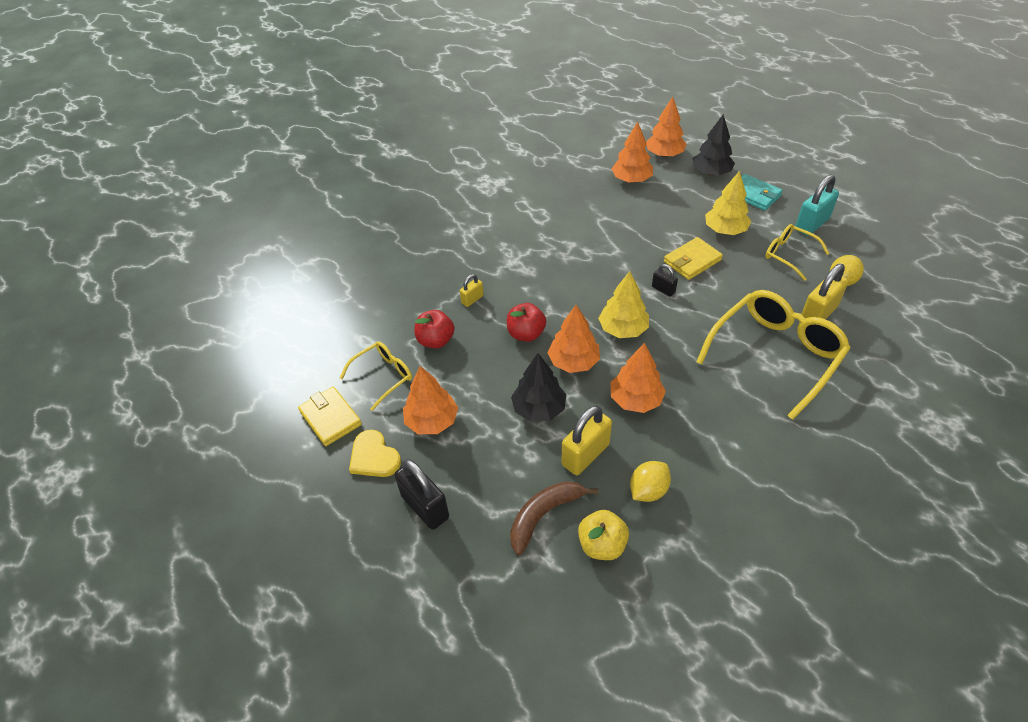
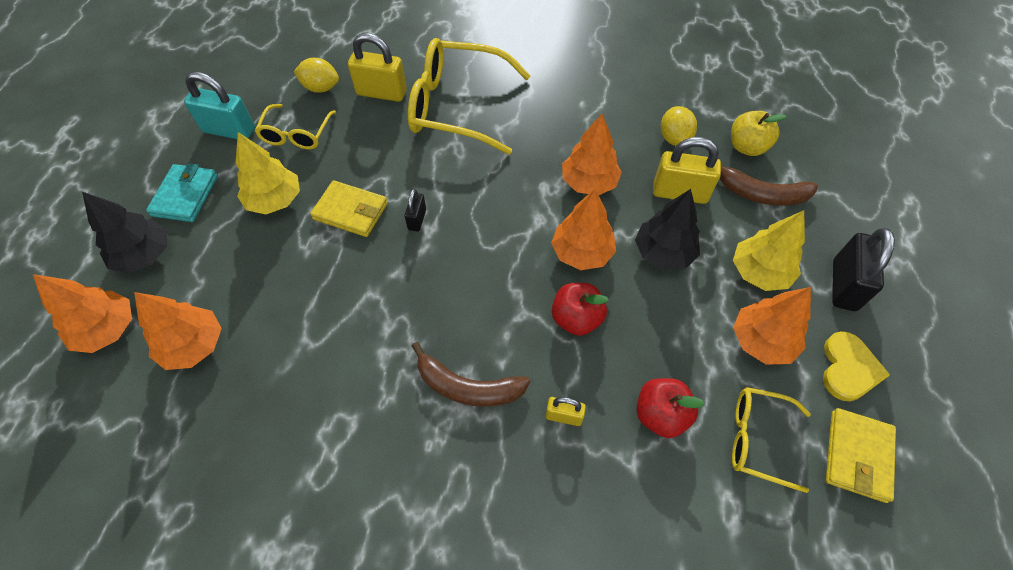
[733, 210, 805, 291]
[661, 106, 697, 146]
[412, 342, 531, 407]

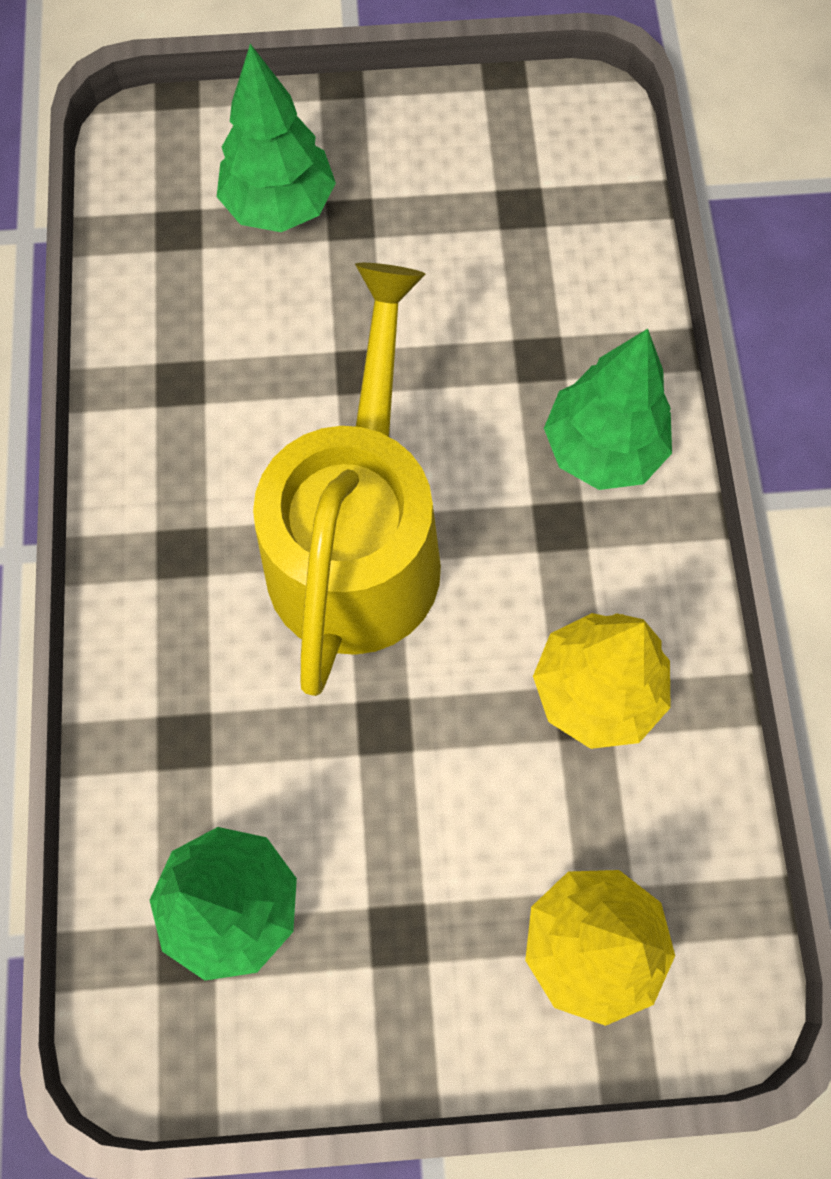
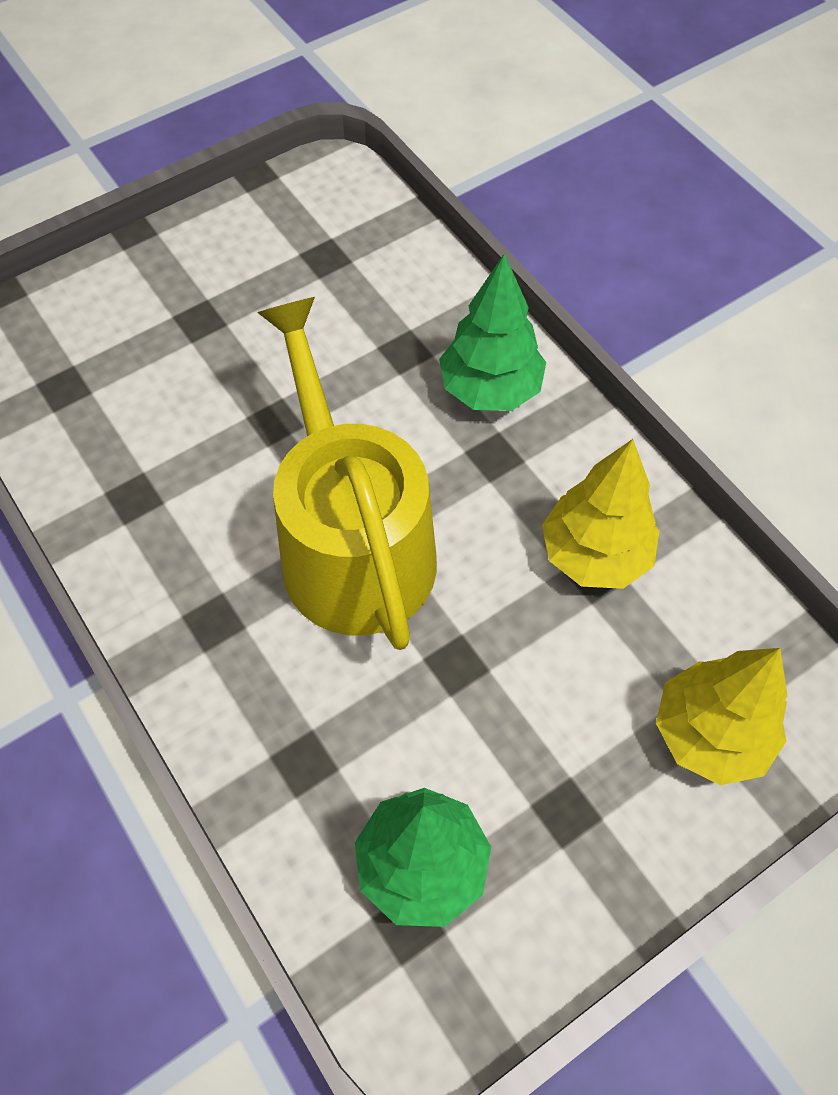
[217, 44, 336, 232] (first image)

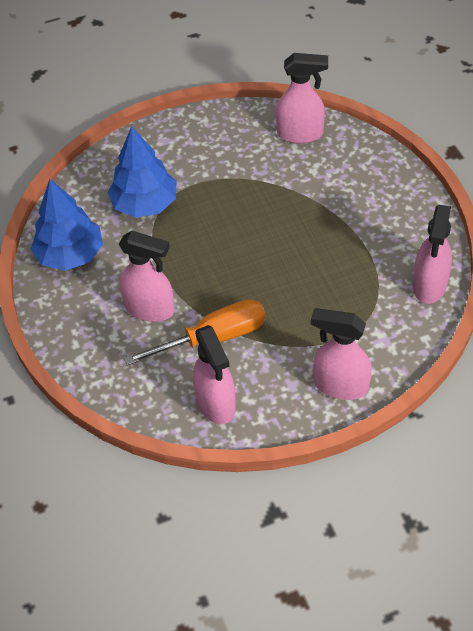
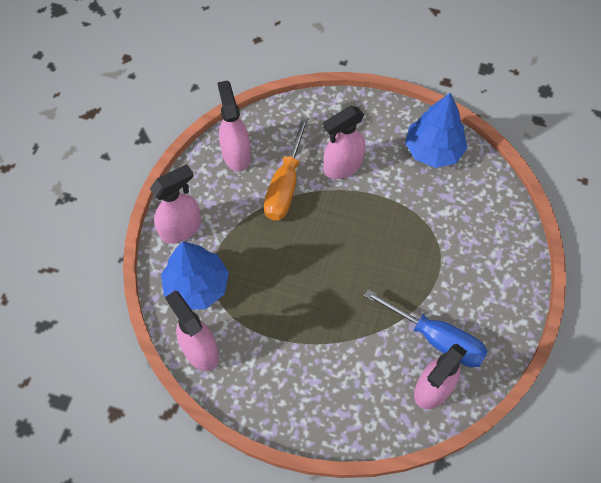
[161, 241, 229, 310]
[217, 80, 251, 171]
[364, 289, 488, 367]

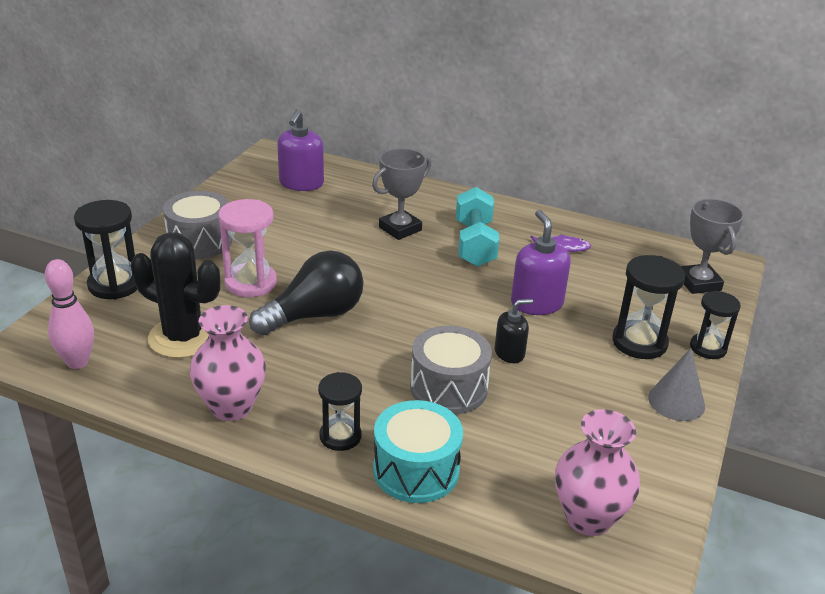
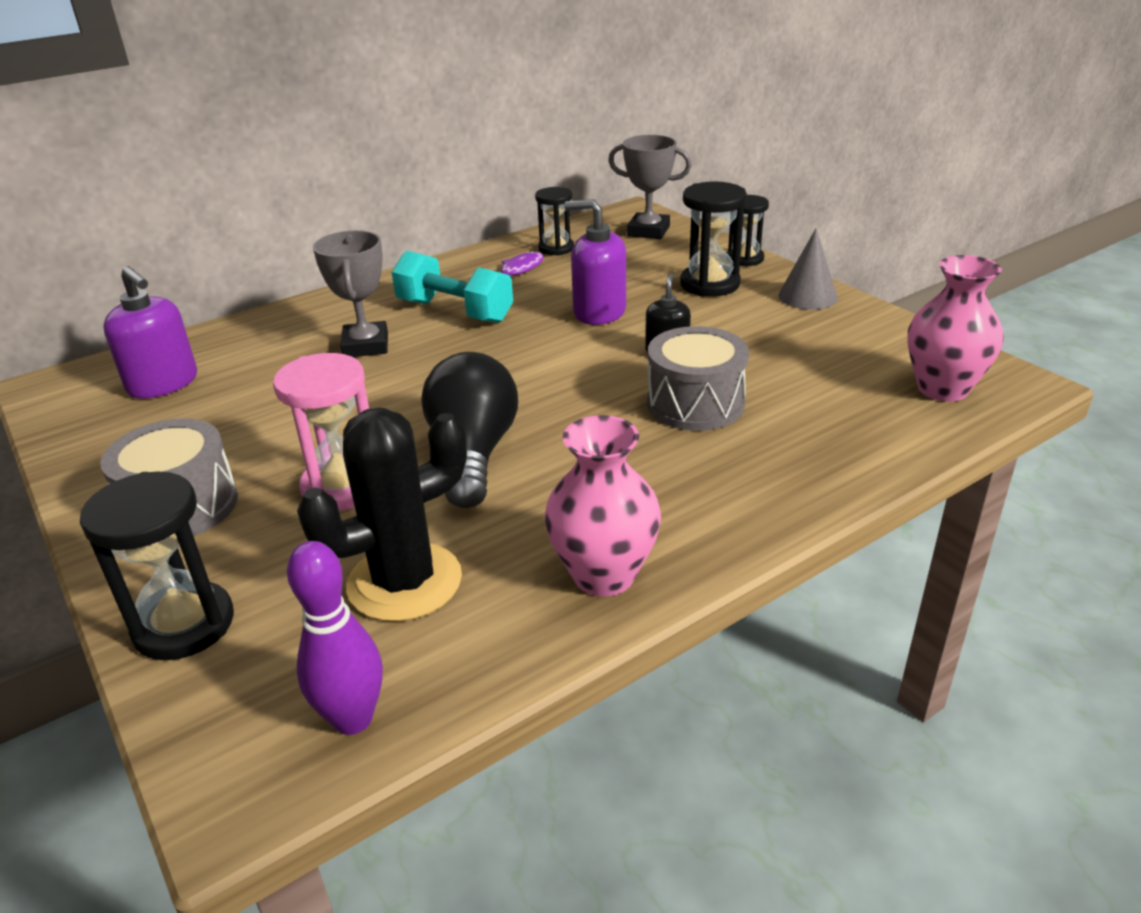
[287, 541, 383, 735]
[535, 187, 574, 256]
[373, 400, 463, 503] (first image)

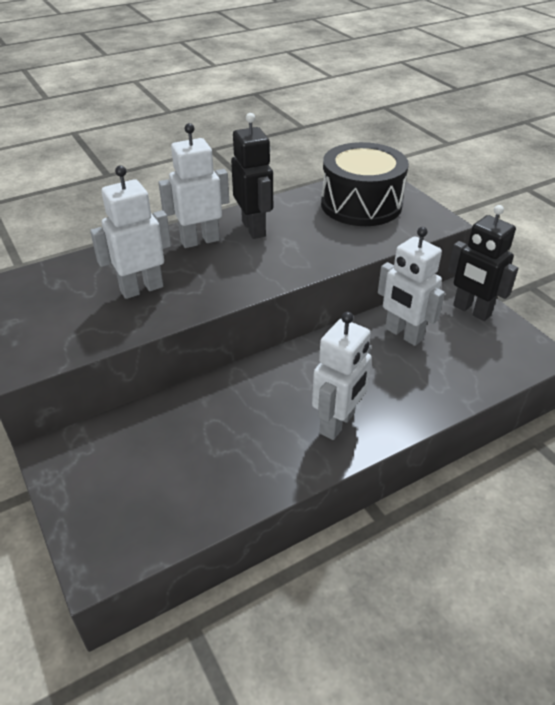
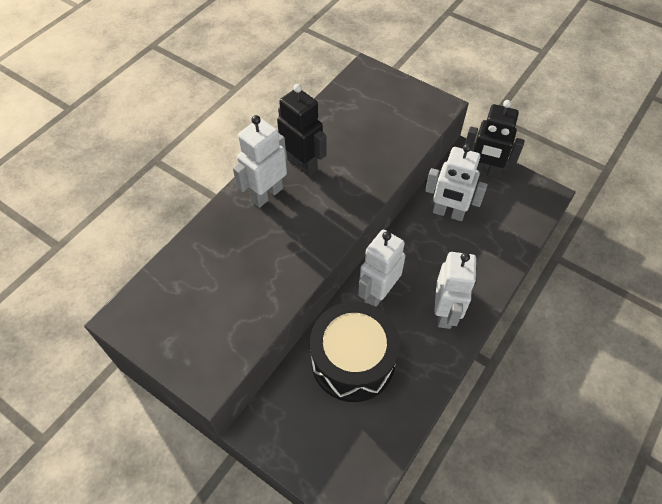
[358, 229, 405, 307]
[310, 302, 400, 402]

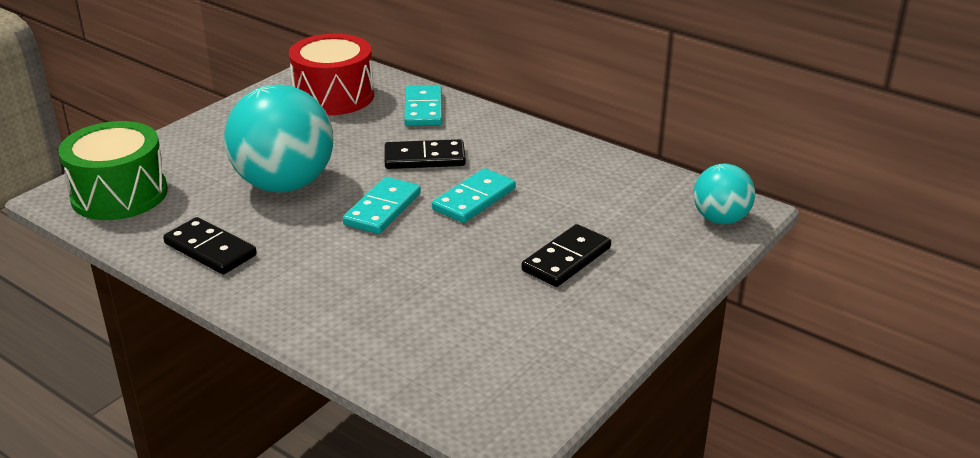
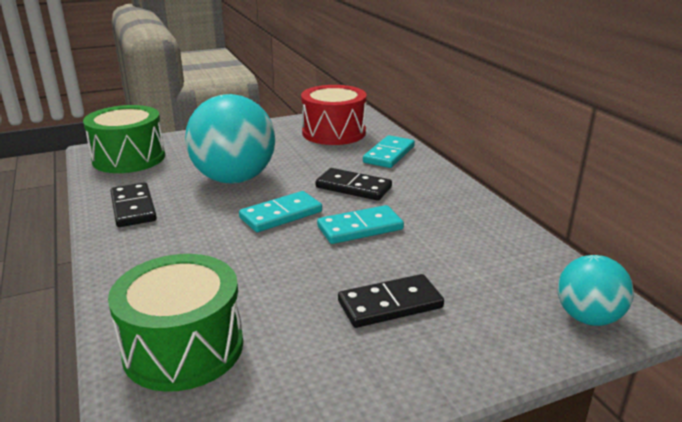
[108, 254, 243, 392]

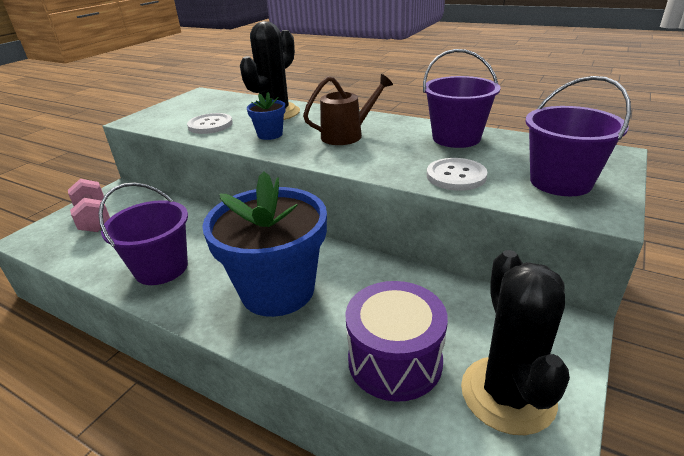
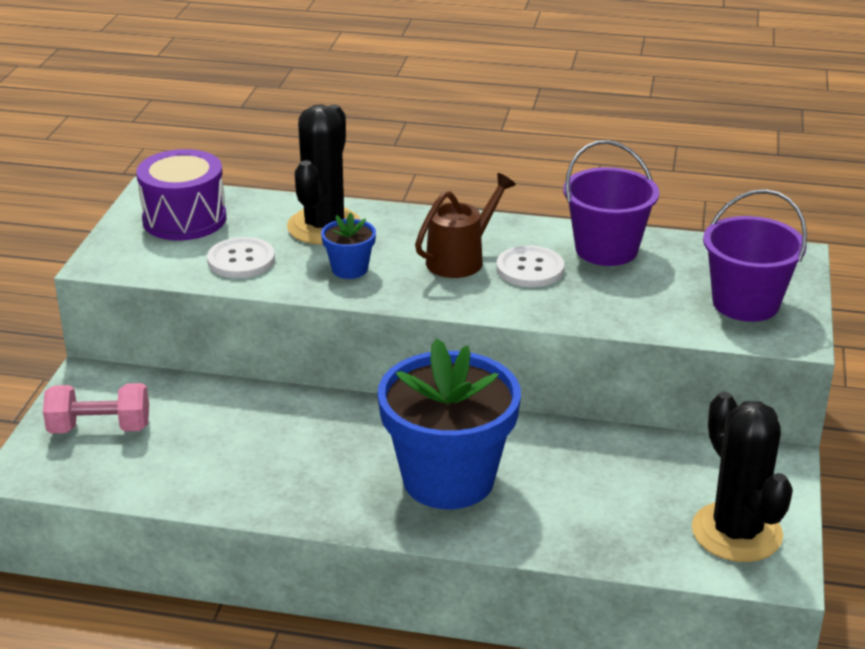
[43, 383, 149, 434]
[98, 182, 188, 285] (first image)
[136, 149, 226, 241]
[496, 246, 564, 287]

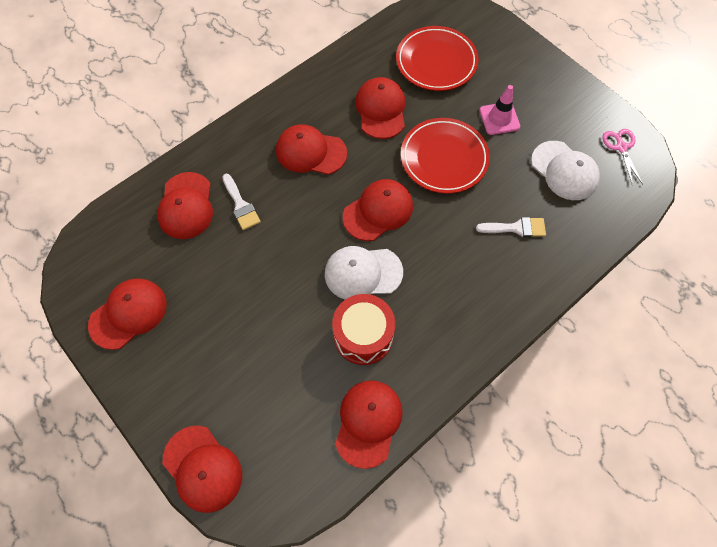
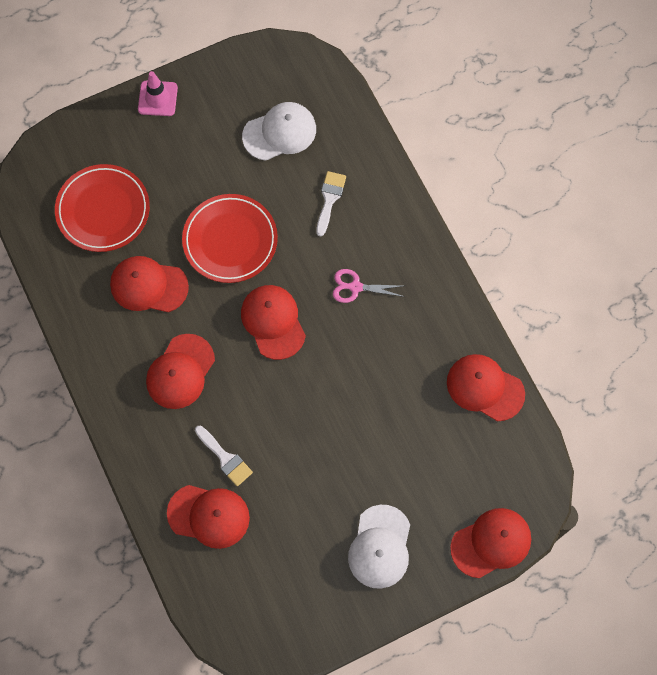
[88, 279, 167, 350] (first image)
[195, 426, 253, 486]
[348, 505, 410, 589]
[332, 294, 395, 365] (first image)
[138, 71, 178, 116]
[333, 269, 405, 303]

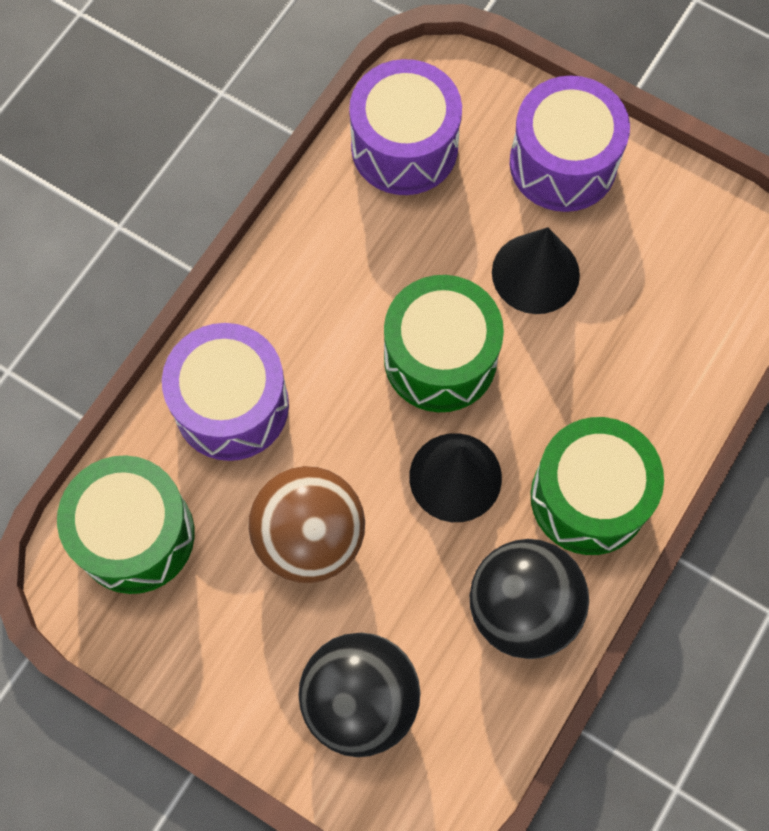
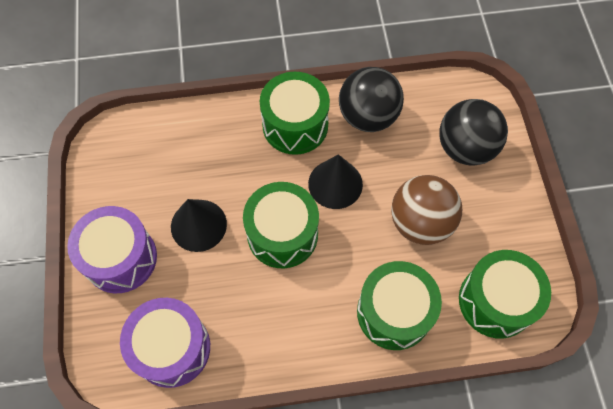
[357, 261, 442, 350]

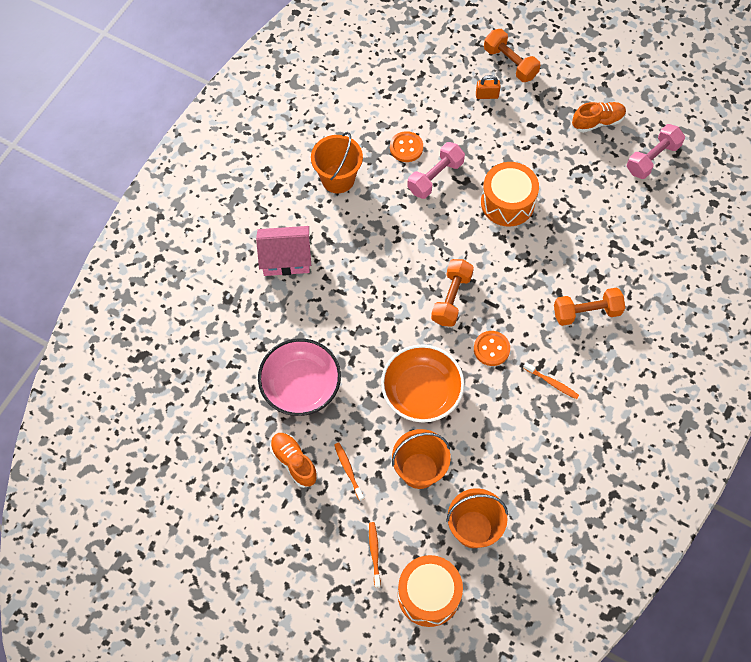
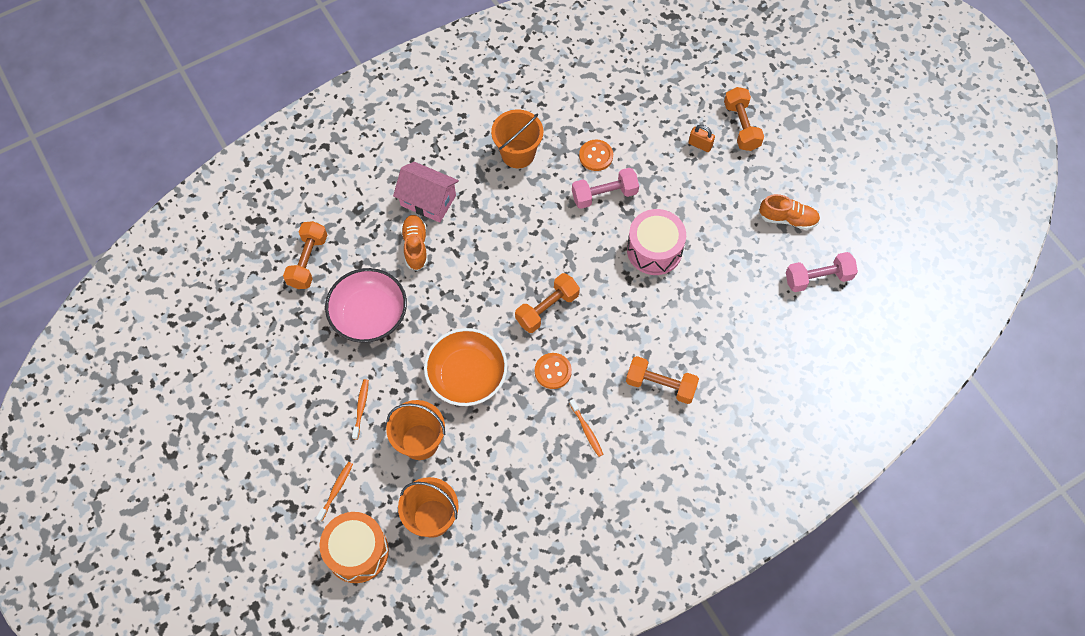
[401, 215, 428, 271]
[627, 209, 686, 275]
[283, 221, 327, 289]

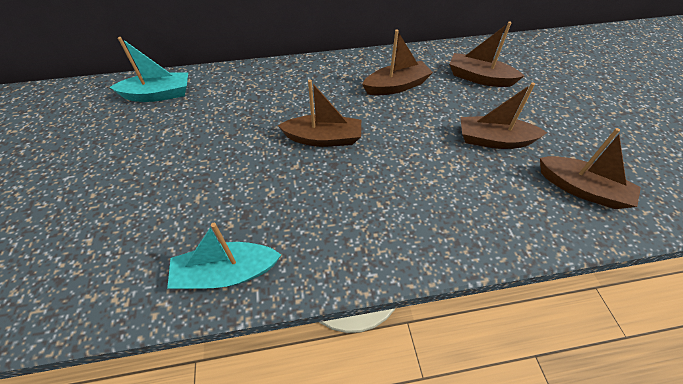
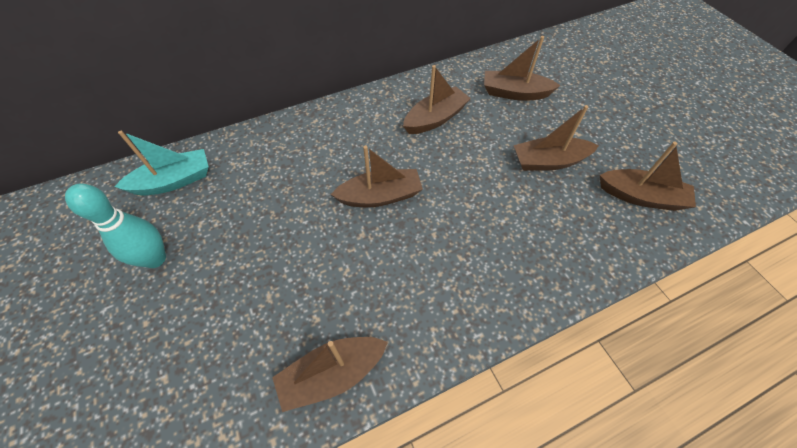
[272, 337, 388, 412]
[65, 184, 166, 268]

